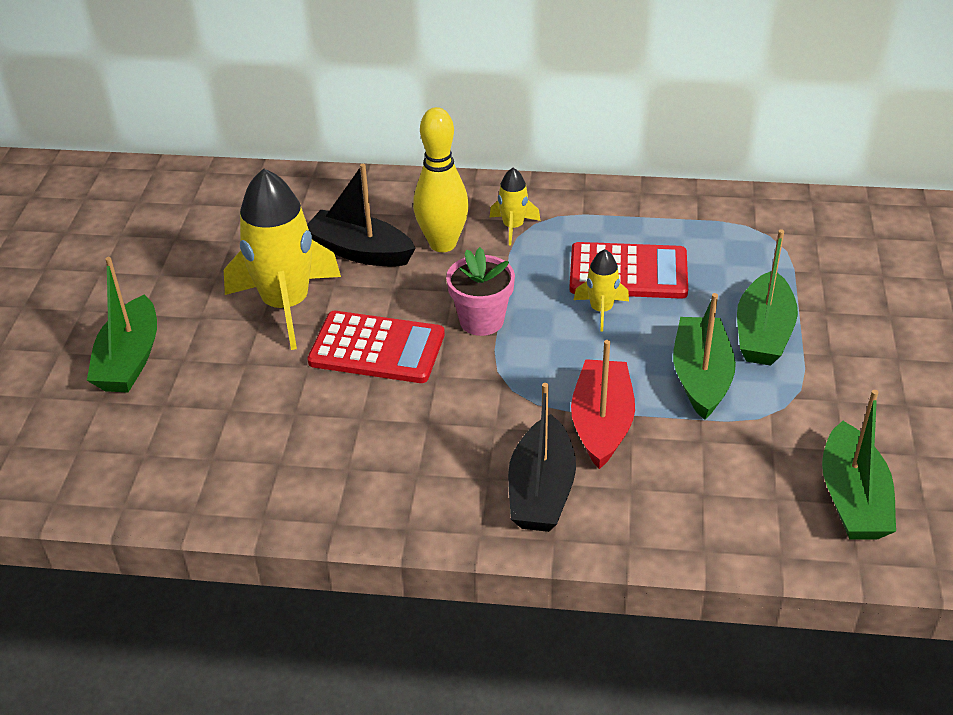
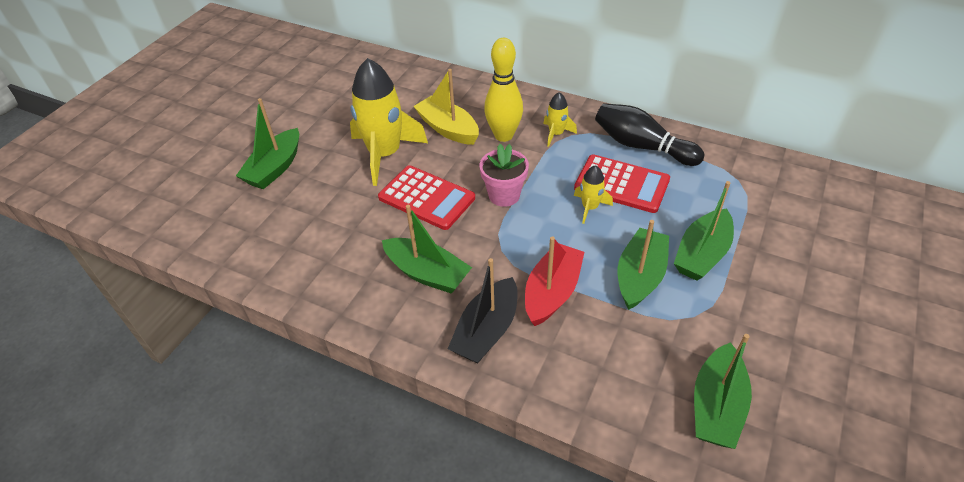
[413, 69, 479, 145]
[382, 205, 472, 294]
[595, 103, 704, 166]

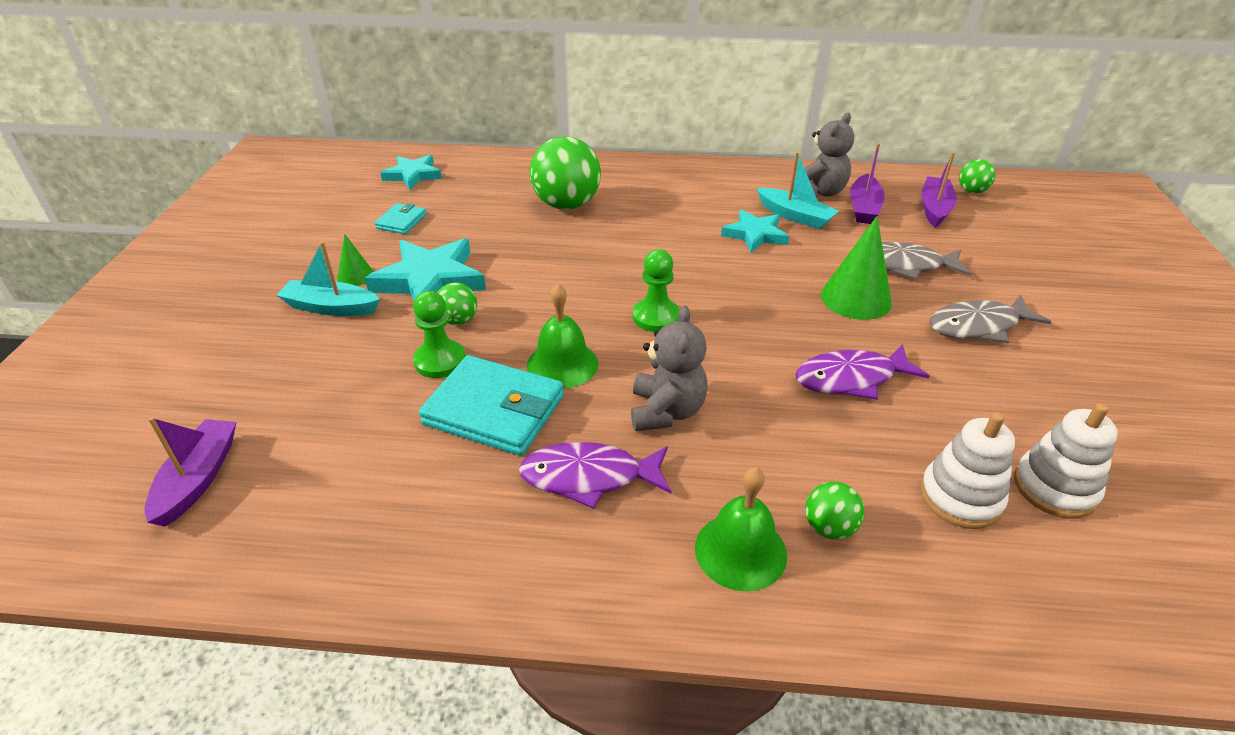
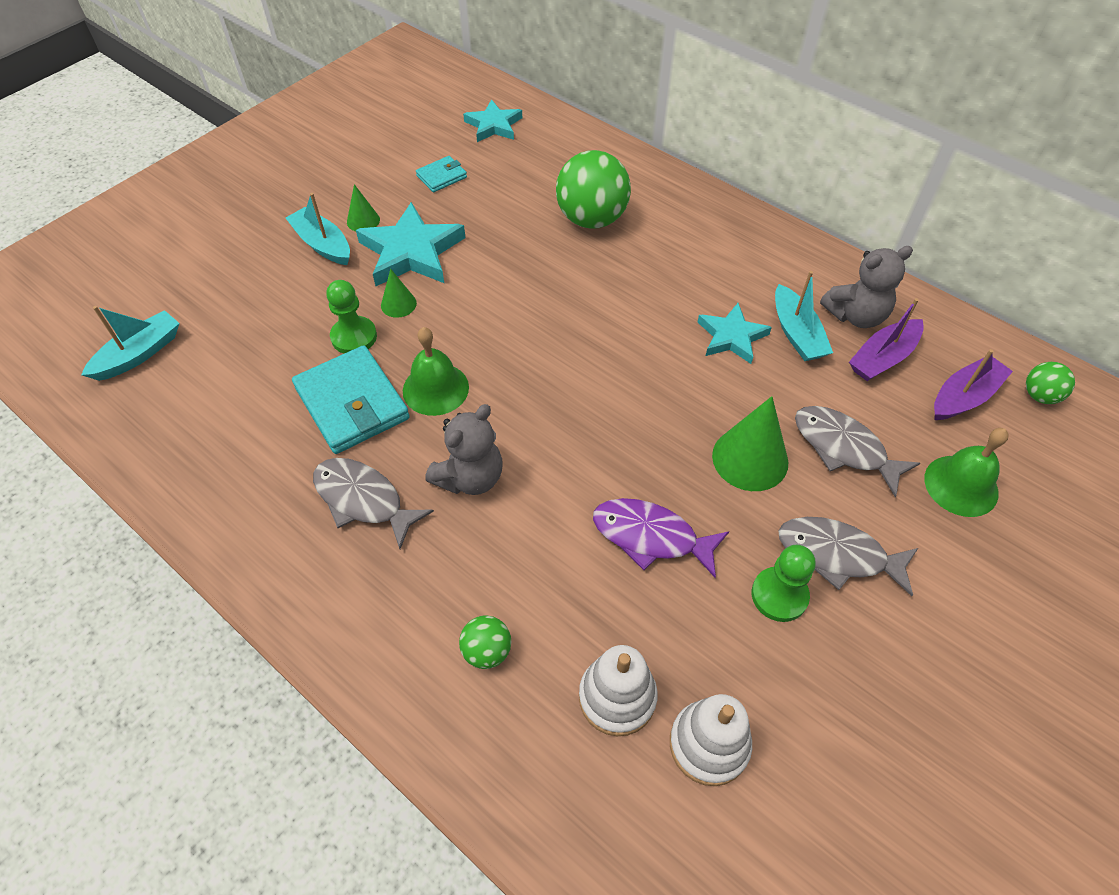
[81, 306, 179, 381]
[381, 269, 417, 318]
[313, 458, 434, 549]
[752, 545, 816, 622]
[924, 428, 1009, 517]

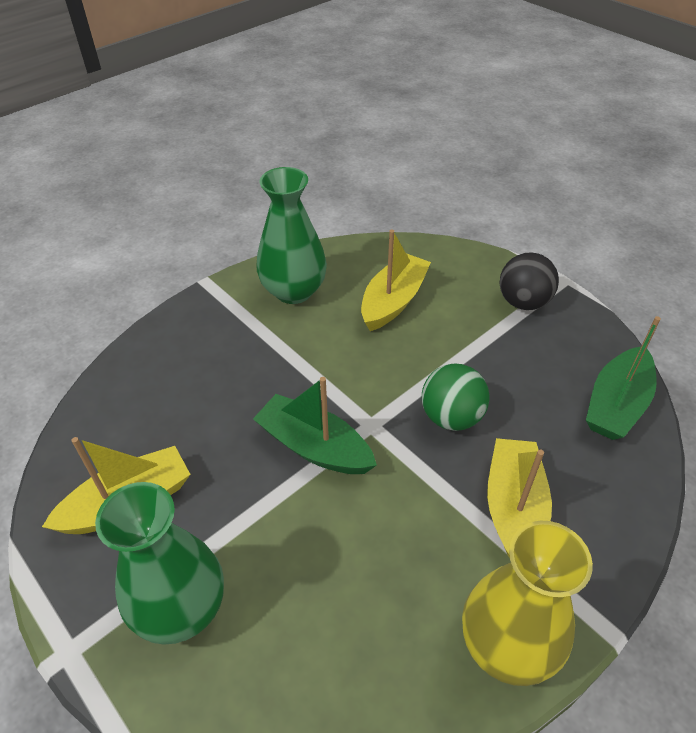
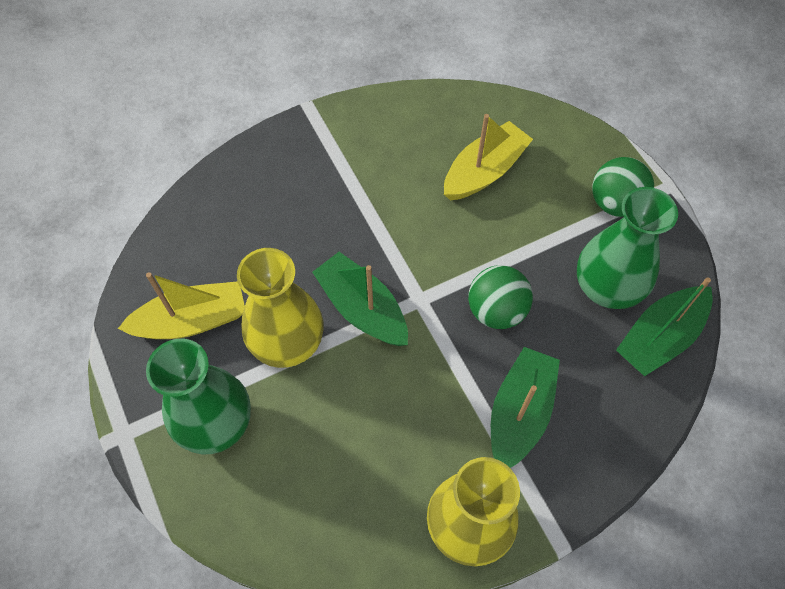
[577, 187, 678, 309]
[491, 347, 560, 468]
[592, 157, 654, 217]
[237, 248, 324, 368]

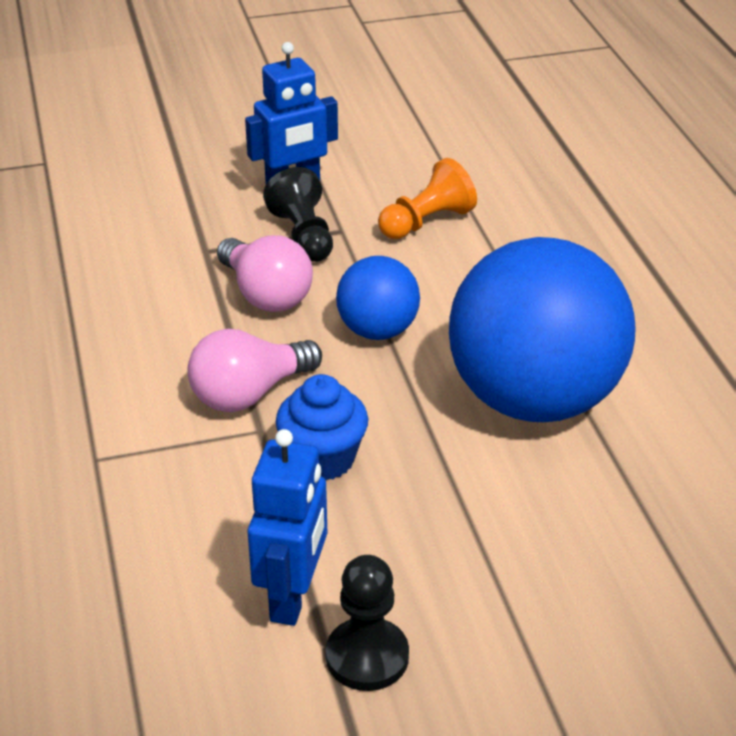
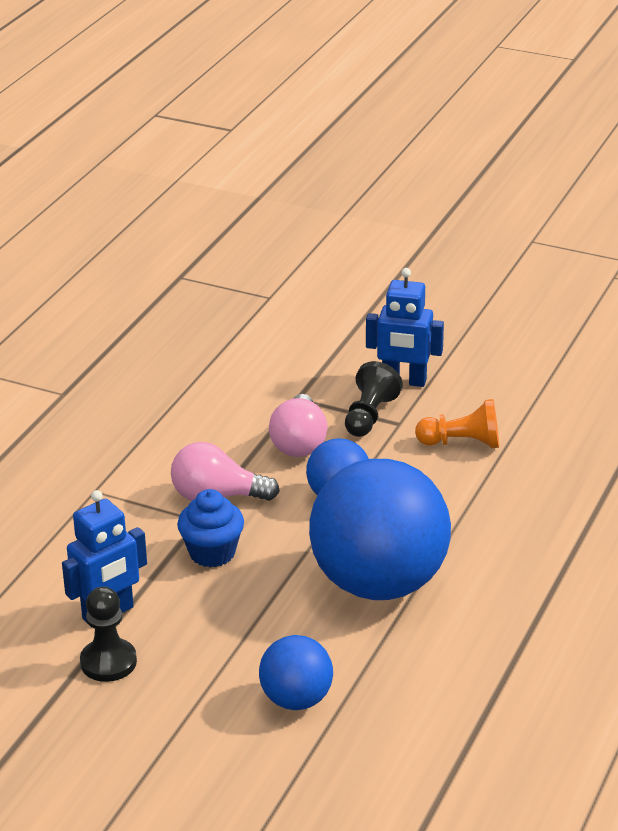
[259, 635, 333, 710]

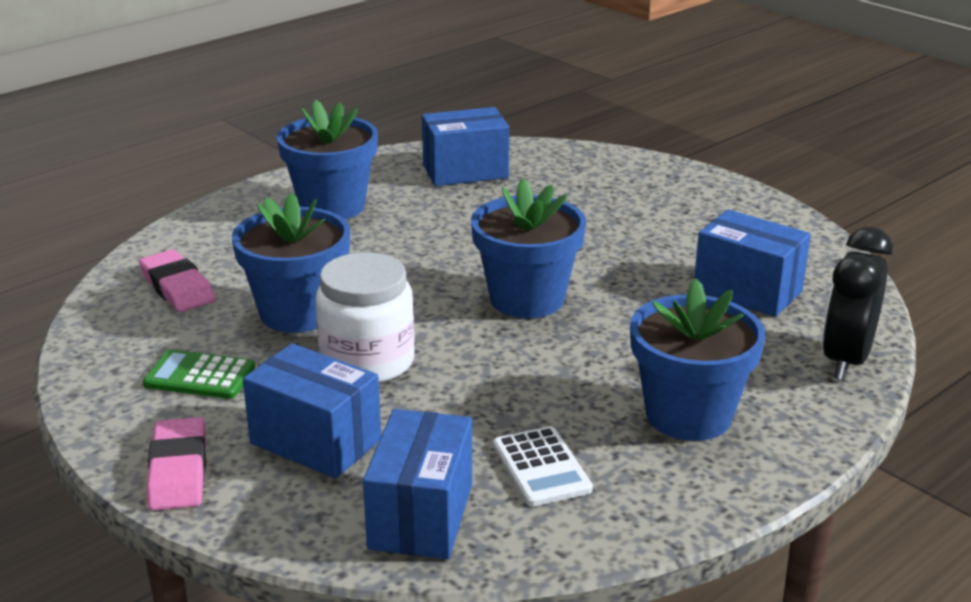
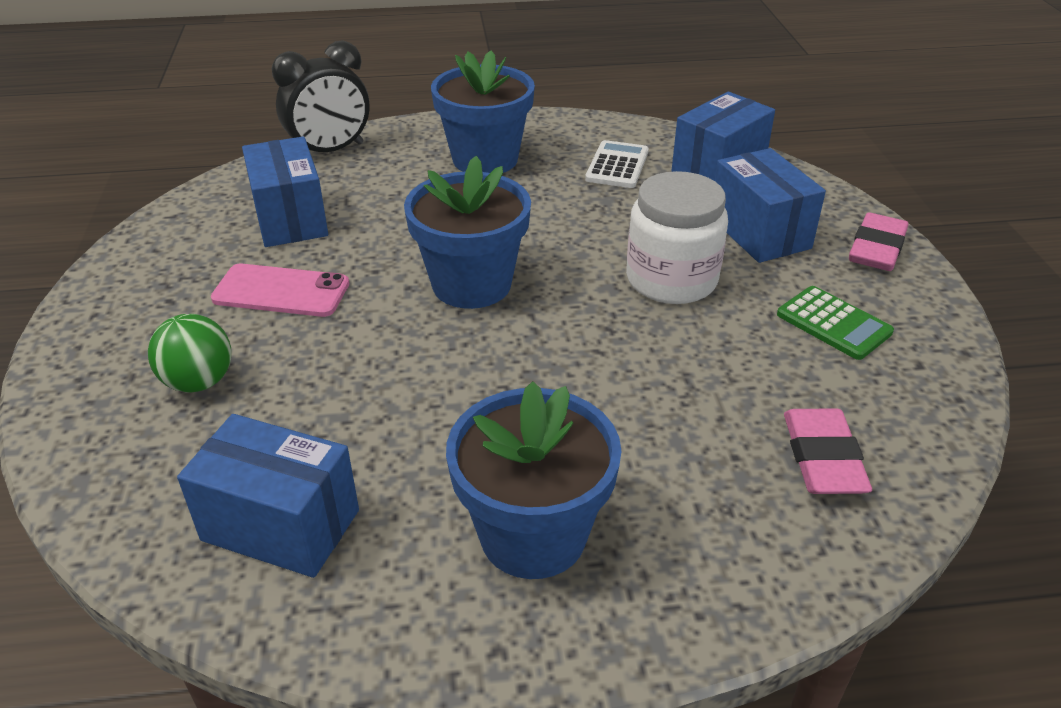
[232, 193, 350, 333] (first image)
[148, 314, 231, 392]
[211, 264, 349, 317]

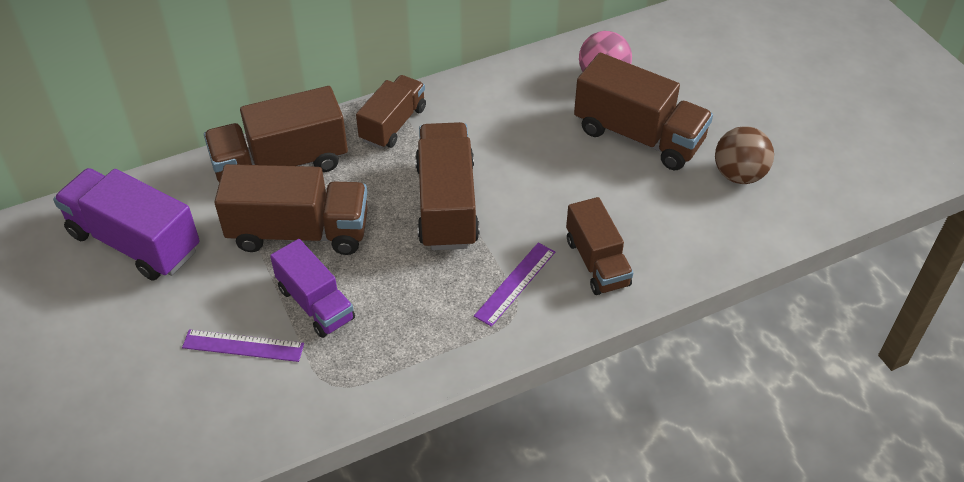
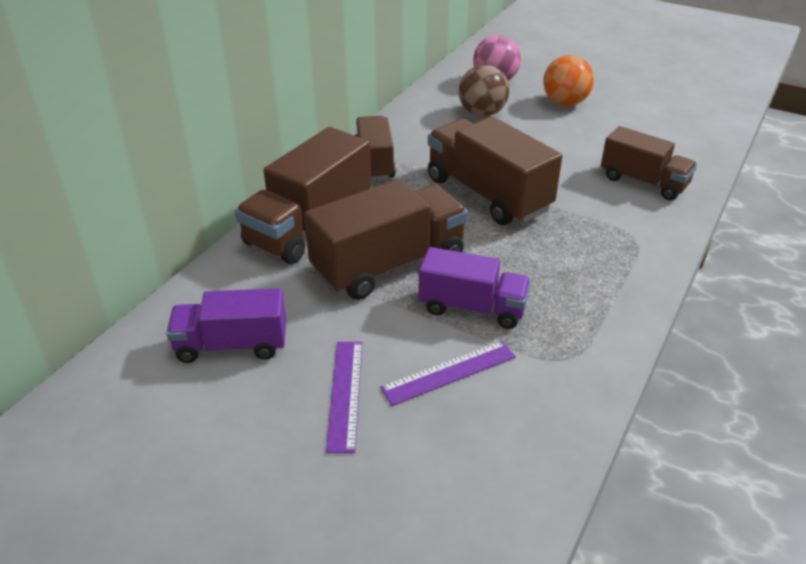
[166, 288, 286, 363]
[326, 342, 362, 453]
[543, 55, 594, 106]
[459, 65, 509, 117]

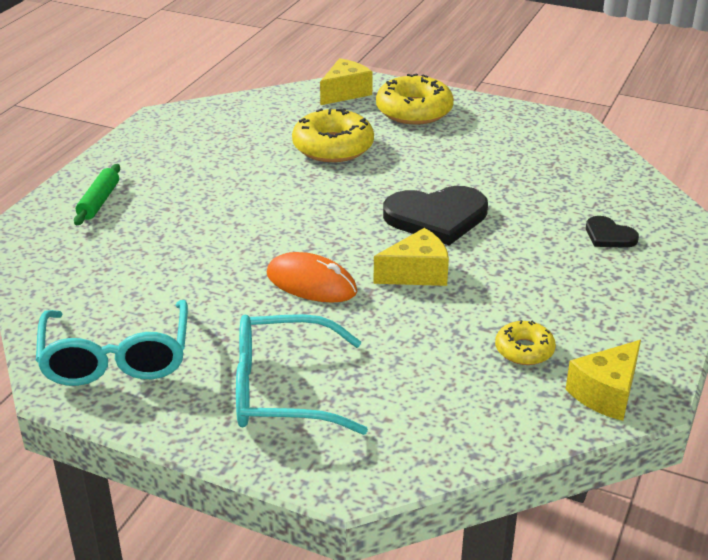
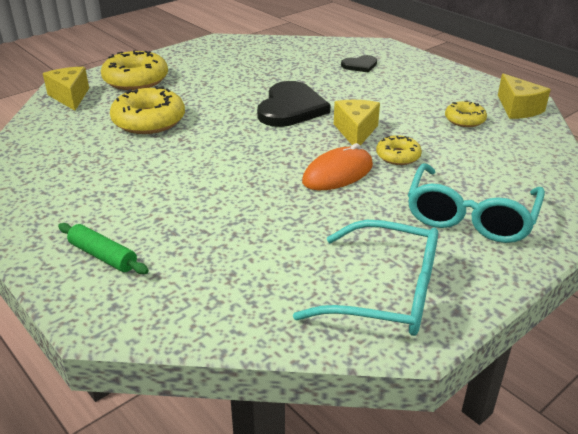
[376, 135, 422, 165]

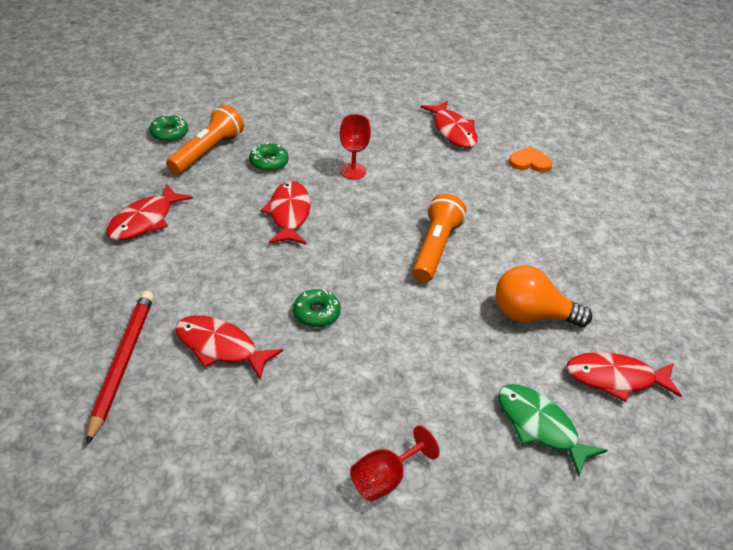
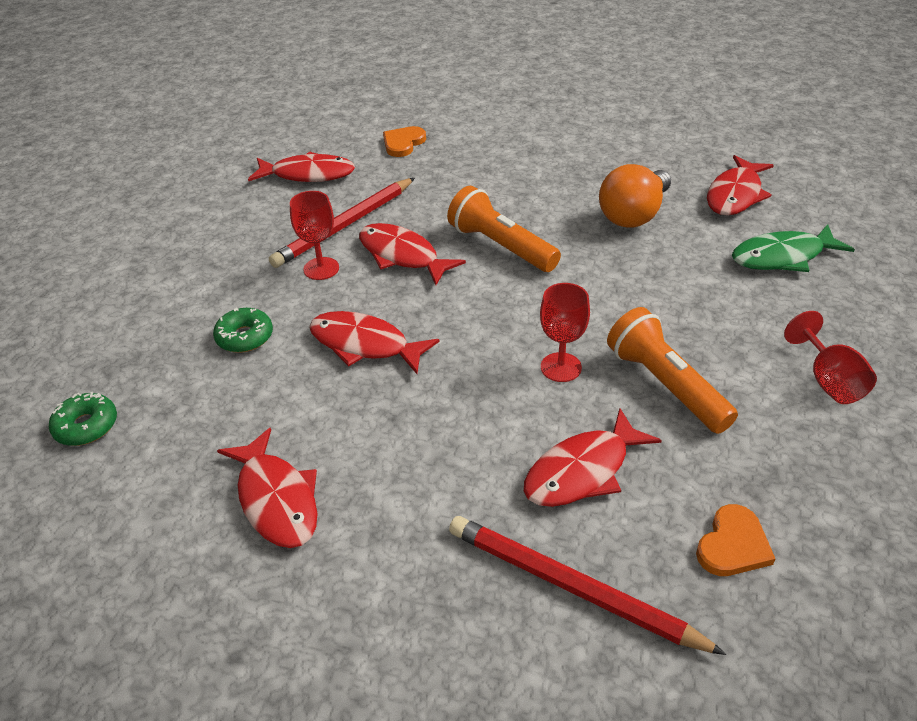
[607, 307, 738, 434]
[540, 283, 590, 382]
[269, 178, 415, 268]
[359, 223, 466, 285]
[696, 504, 776, 576]

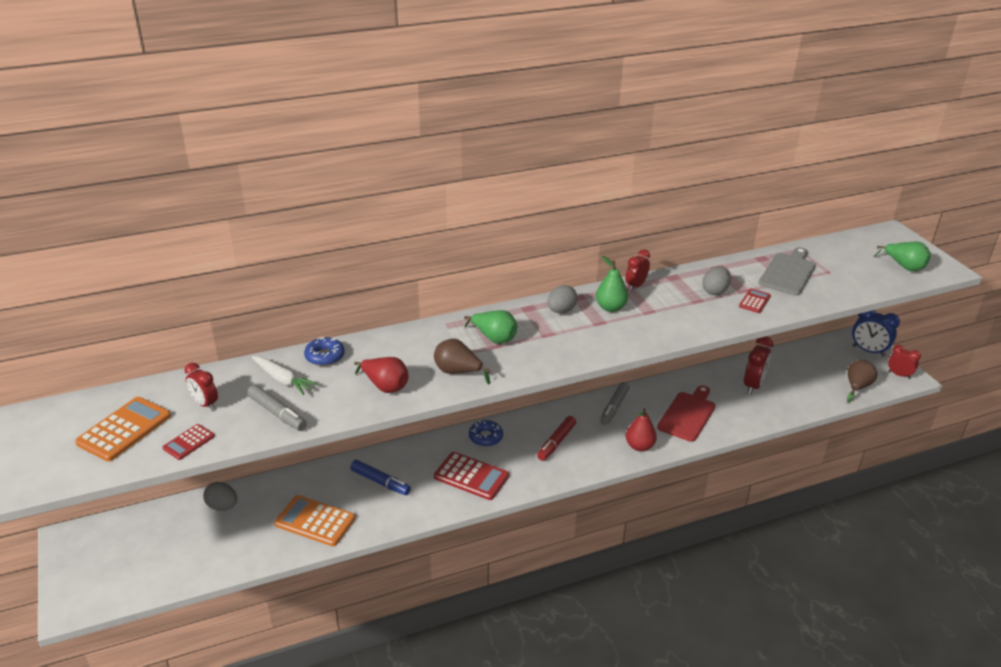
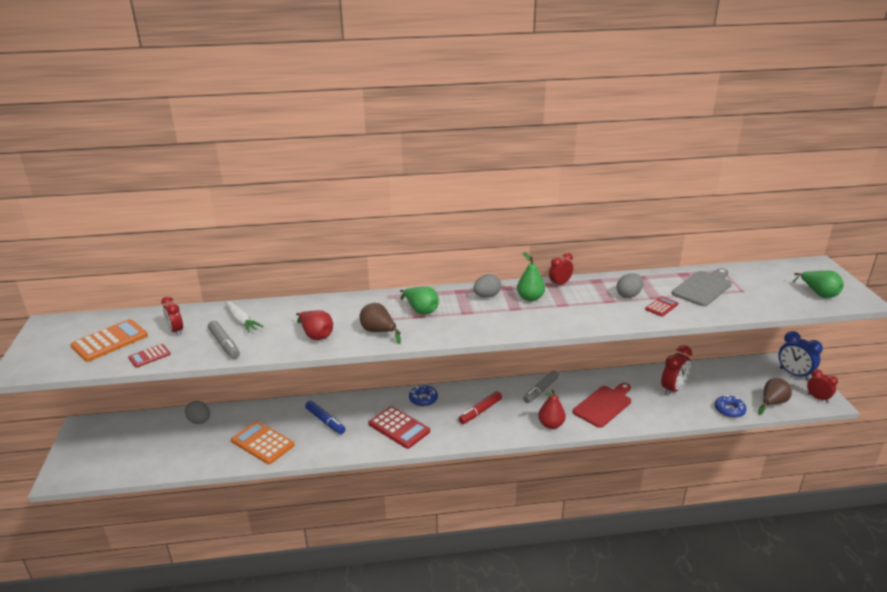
[715, 395, 747, 418]

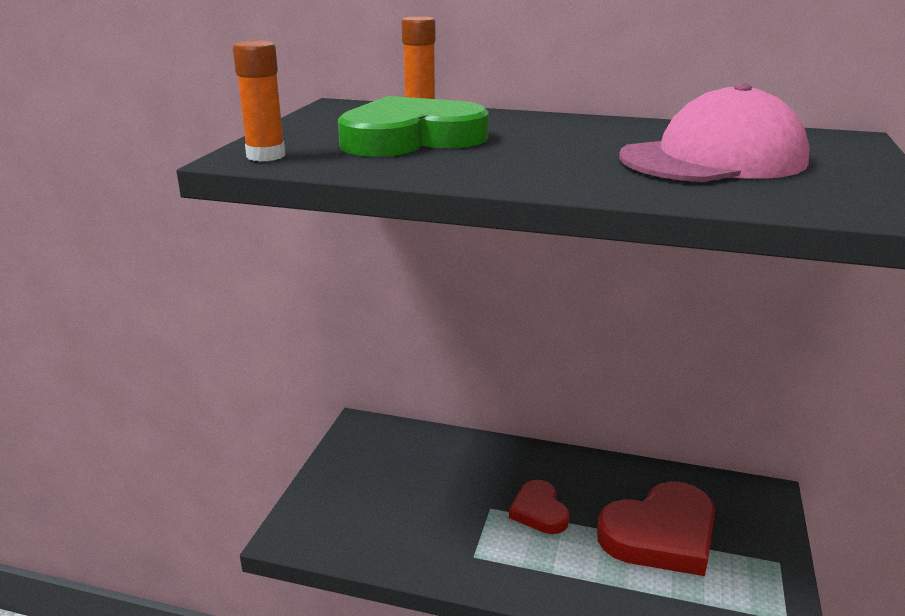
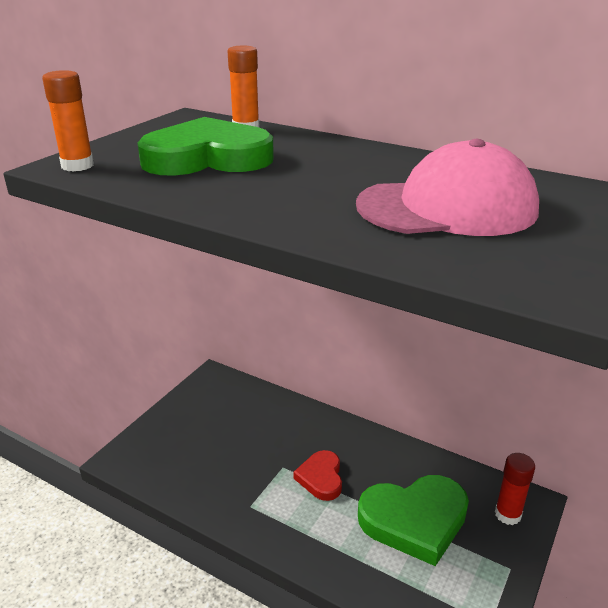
[358, 475, 469, 566]
[495, 453, 535, 525]

